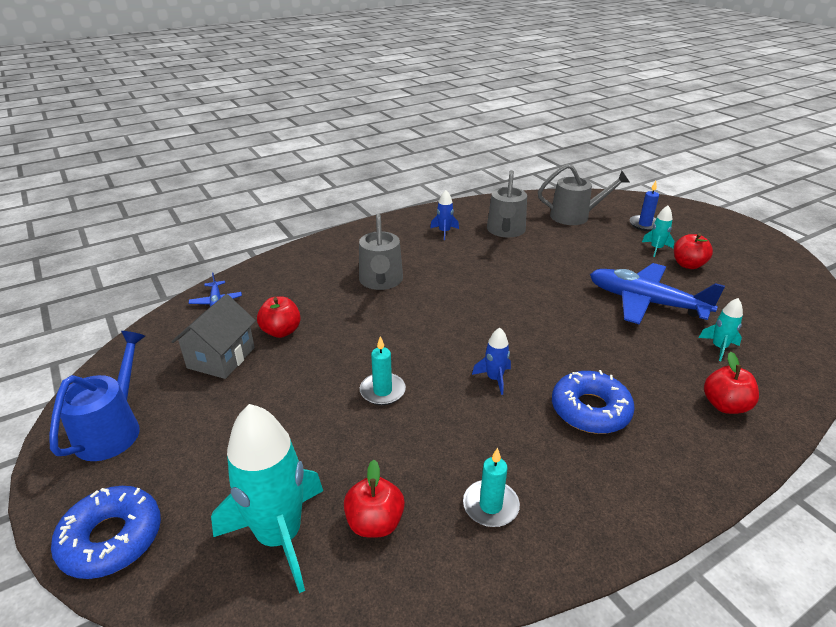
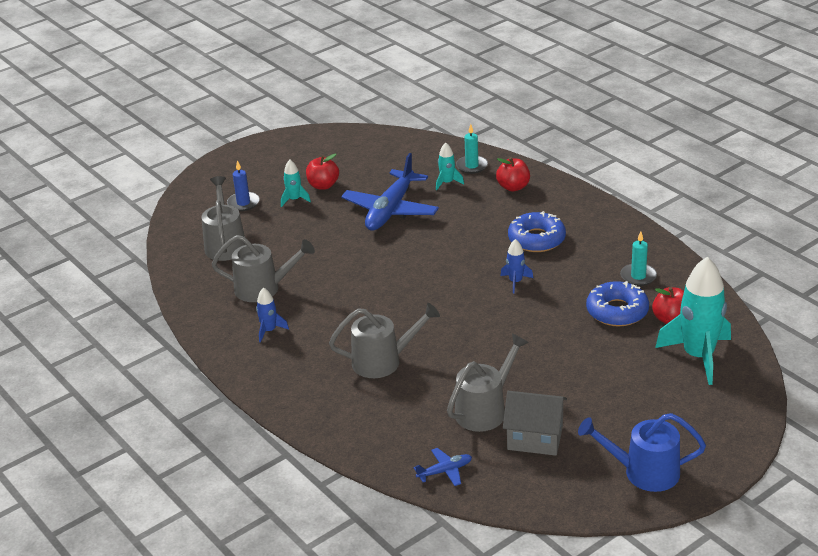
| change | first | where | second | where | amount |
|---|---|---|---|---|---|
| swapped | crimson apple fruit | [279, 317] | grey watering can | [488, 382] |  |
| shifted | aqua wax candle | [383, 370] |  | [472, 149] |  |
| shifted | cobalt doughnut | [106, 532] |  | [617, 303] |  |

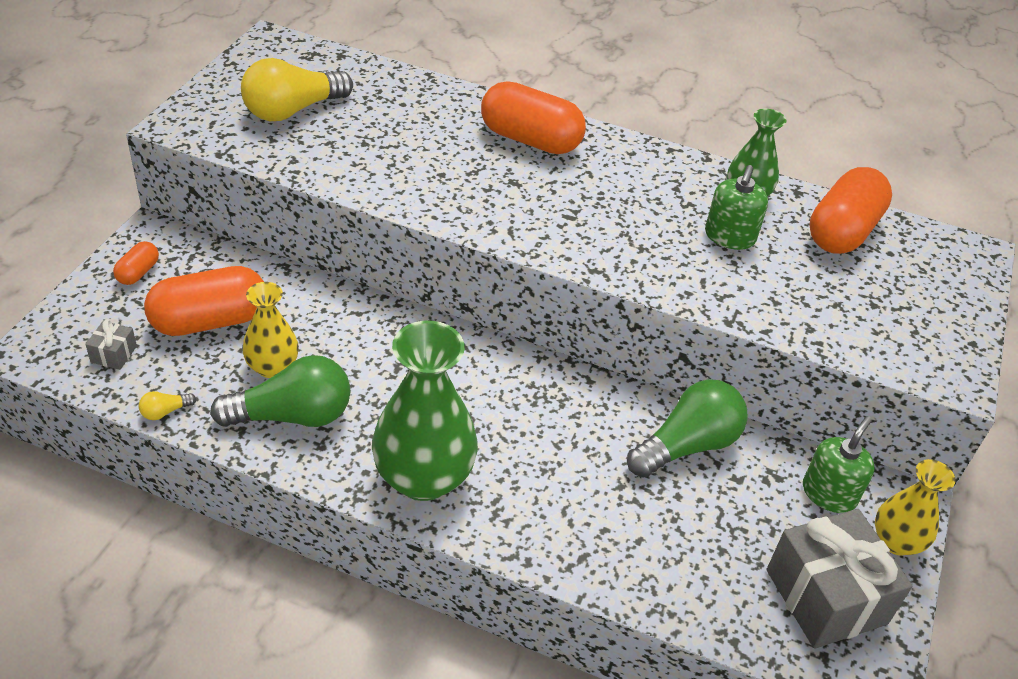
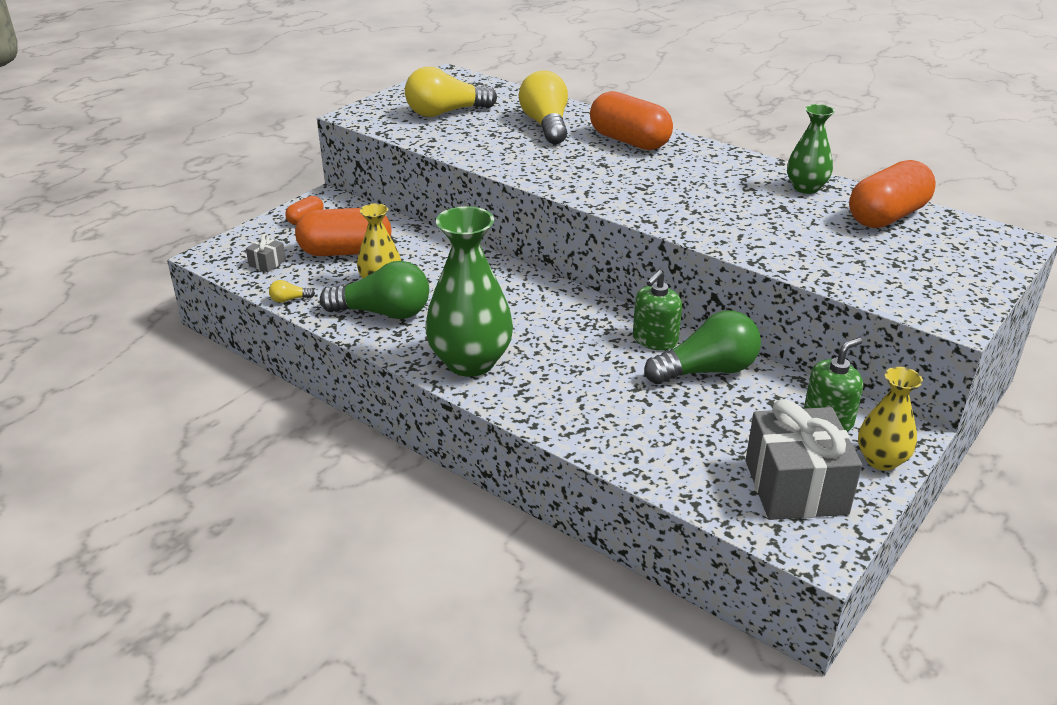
| change | first | where | second | where | amount |
|---|---|---|---|---|---|
| shifted | leaf-green pump bottle | [736, 207] |  | [657, 310] |  |
| new |  |  | yellow light bulb | [543, 107] |  |

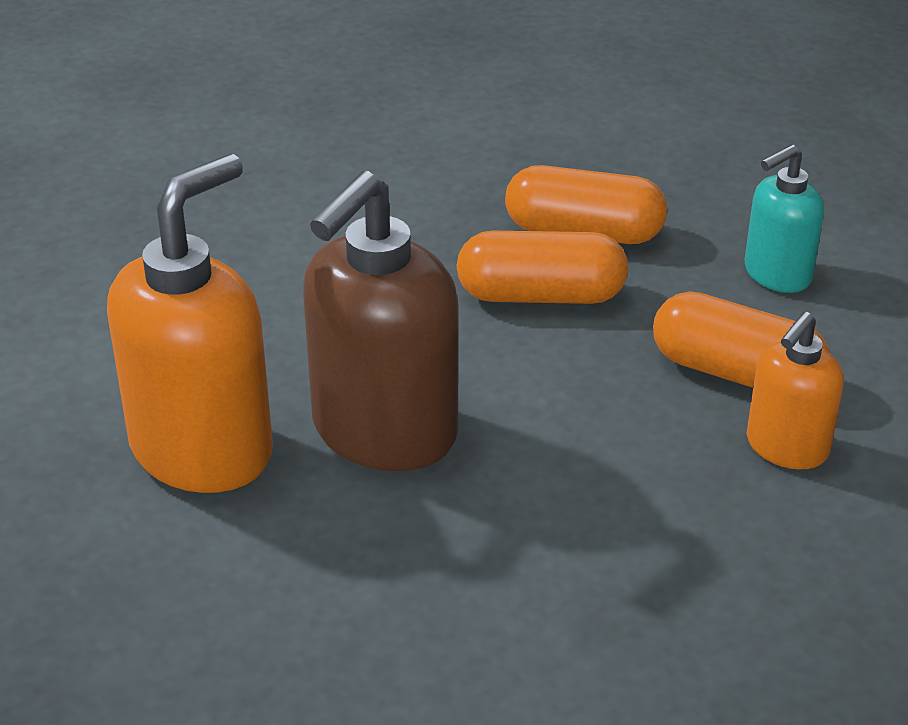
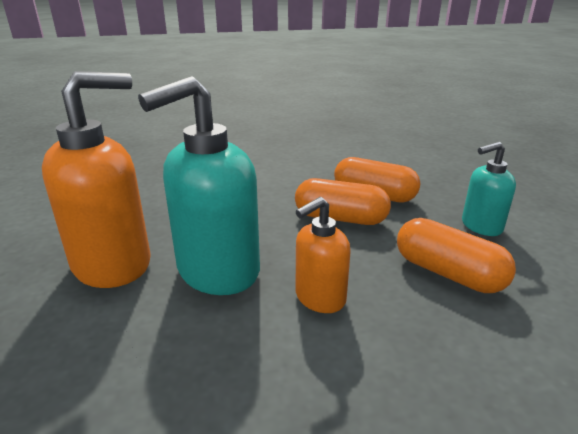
| change | first | where | second | where | amount |
|---|---|---|---|---|---|
| repainted | dark brown pump bottle | [381, 321] | aqua pump bottle | [199, 185] |  |
| shifted | orange pump bottle | [795, 390] |  | [323, 255] |  |

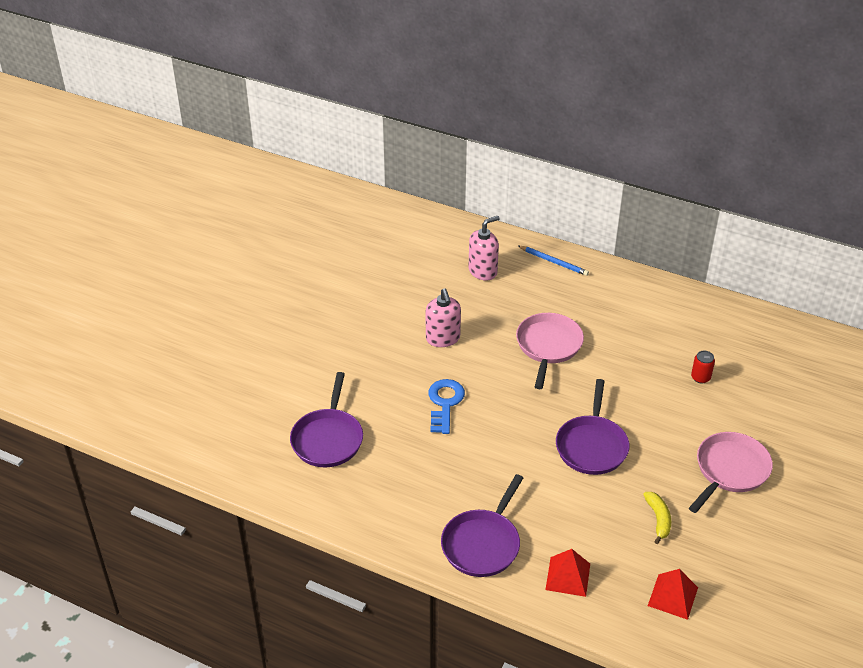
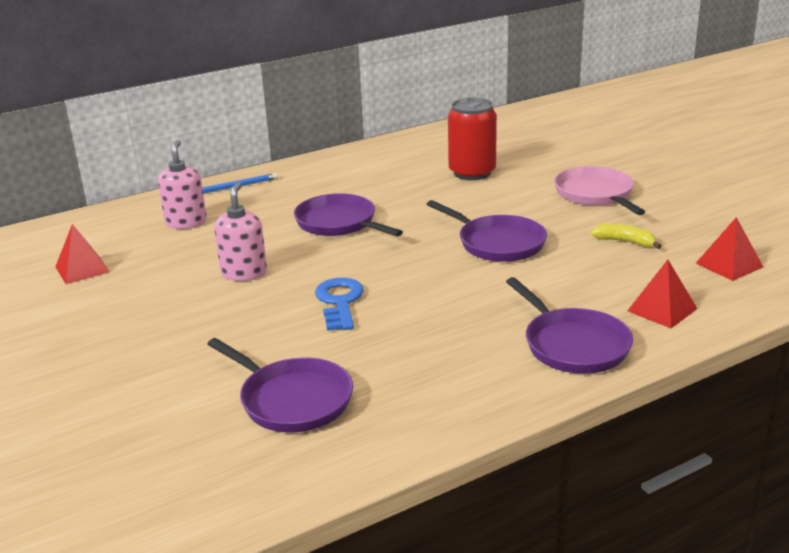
| change | first | where | second | where | amount |
|---|---|---|---|---|---|
| rotated | rosy pump bottle | [443, 317] |  | [240, 231] | 105 degrees counterclockwise |
| repainted | rosy skillet | [550, 351] | royal purple skillet | [348, 214] |  |
| scaled | crimson tin | [703, 367] |  | [472, 139] | x2.22 |
| rotated | cobalt door key | [446, 406] |  | [339, 304] | 45 degrees clockwise |
| new |  |  | crimson solid pyramid | [82, 254] |  |

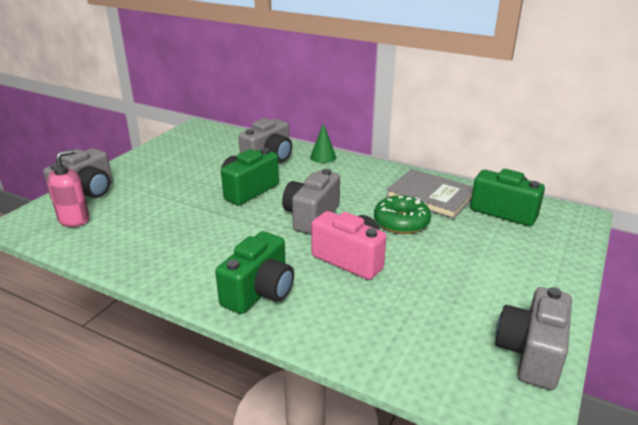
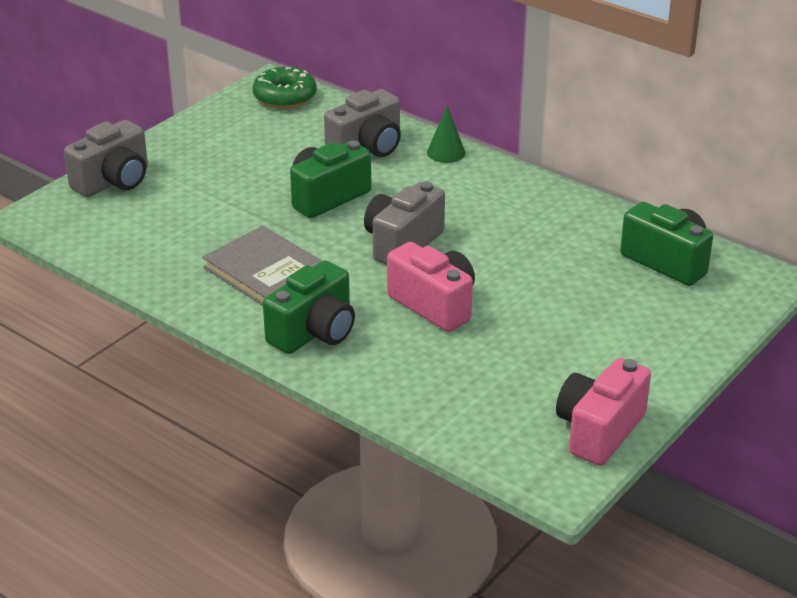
| change | first | where | second | where | amount |
|---|---|---|---|---|---|
| gone | rosy pump bottle | [68, 188] |  |  |  |
| shifted | grey hardcover | [429, 194] |  | [262, 265] |  |
| shifted | leaf-green doughnut | [402, 214] |  | [285, 88] |  |
| repainted | grey compact camera | [533, 338] | rosy compact camera | [603, 412] |  |

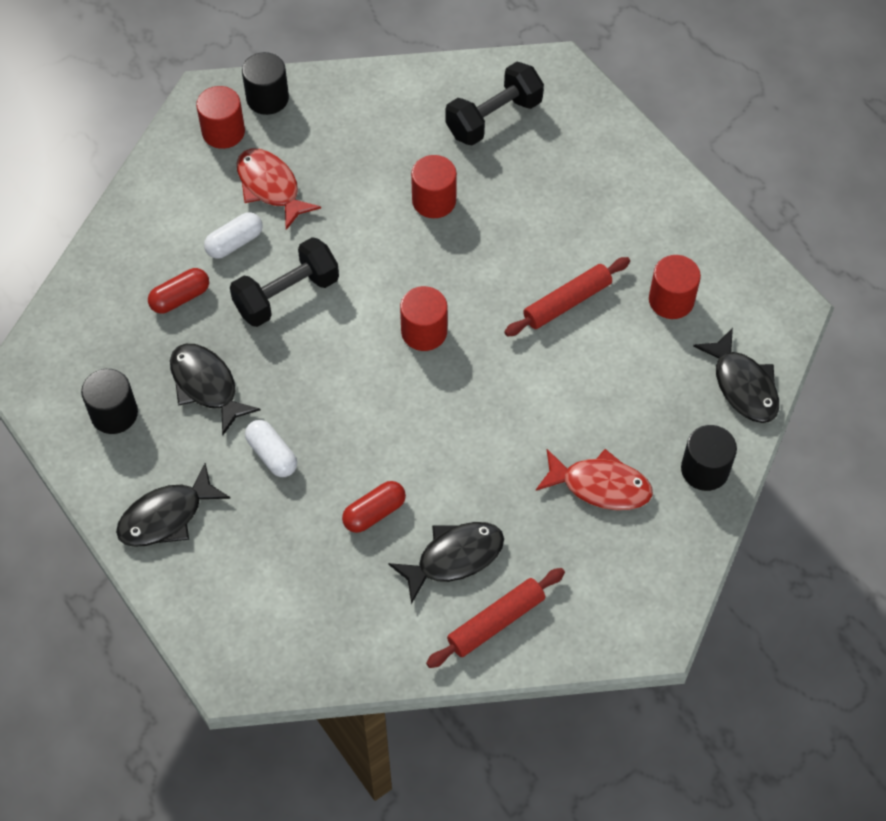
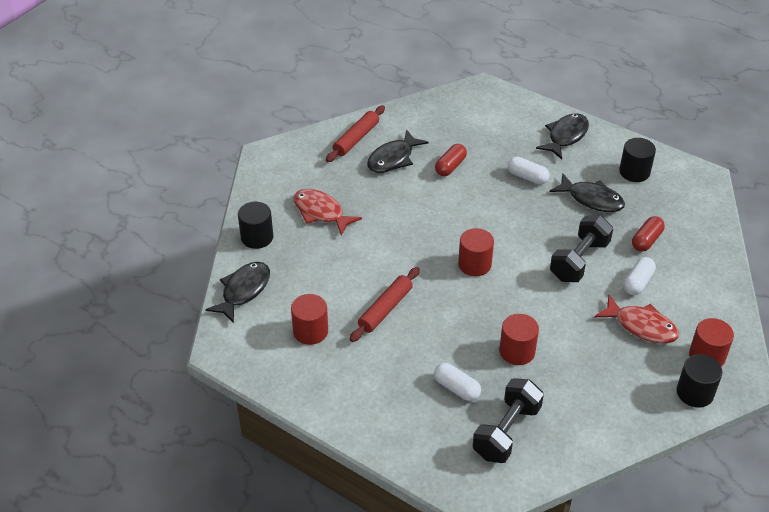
| change | first | where | second | where | amount |
|---|---|---|---|---|---|
| rotated | jet-black fish | [736, 375] |  | [237, 292] | 75 degrees clockwise |
| rotated | crimson fish | [594, 479] |  | [327, 212] | 45 degrees clockwise |
| new |  |  | snow-white pill shape | [457, 382] |  |

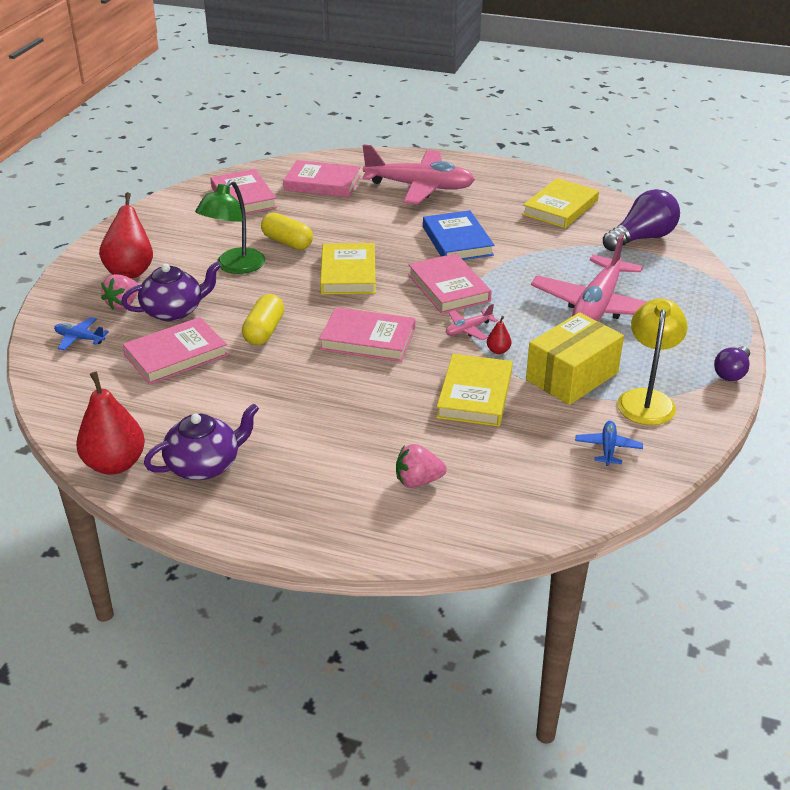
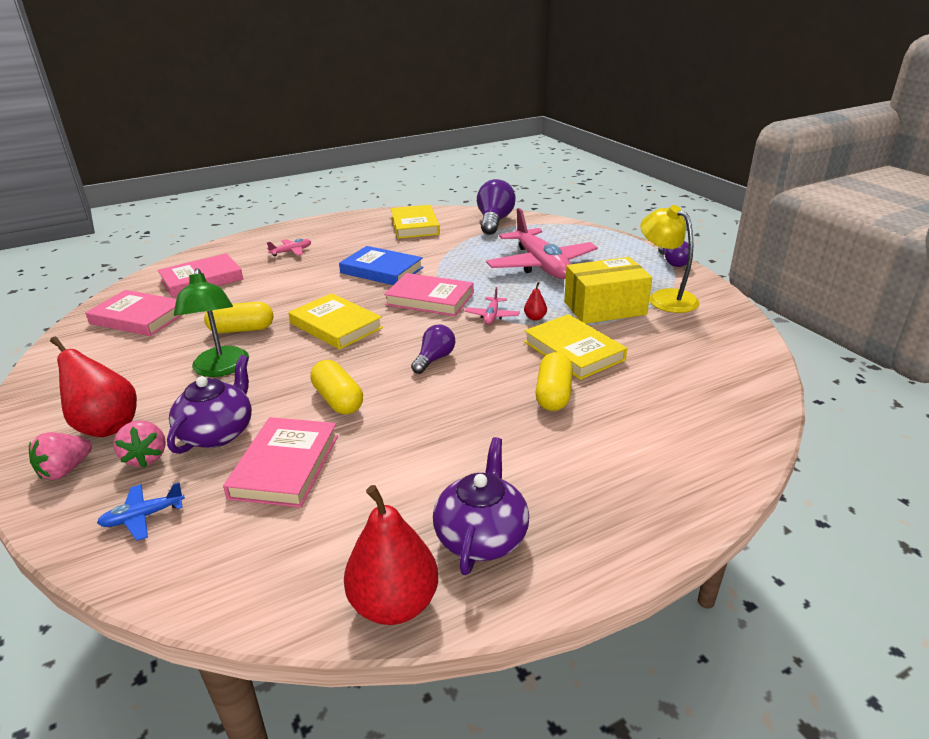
| change | first | where | second | where | amount |
|---|---|---|---|---|---|
| scaled | rosy toy plane | [418, 174] |  | [289, 247] | x0.41 |
| swapped | rosy hardcover | [367, 334] | royal purple light bulb | [433, 349] |  |
| rotated | yellow box | [575, 358] |  | [608, 290] | 75 degrees clockwise |
| gone | cobalt toy plane | [609, 443] |  |  |  |
| shifted | rosy berry | [421, 466] |  | [60, 456] |  |
| new |  |  | yellow pill shape | [554, 381] |  |

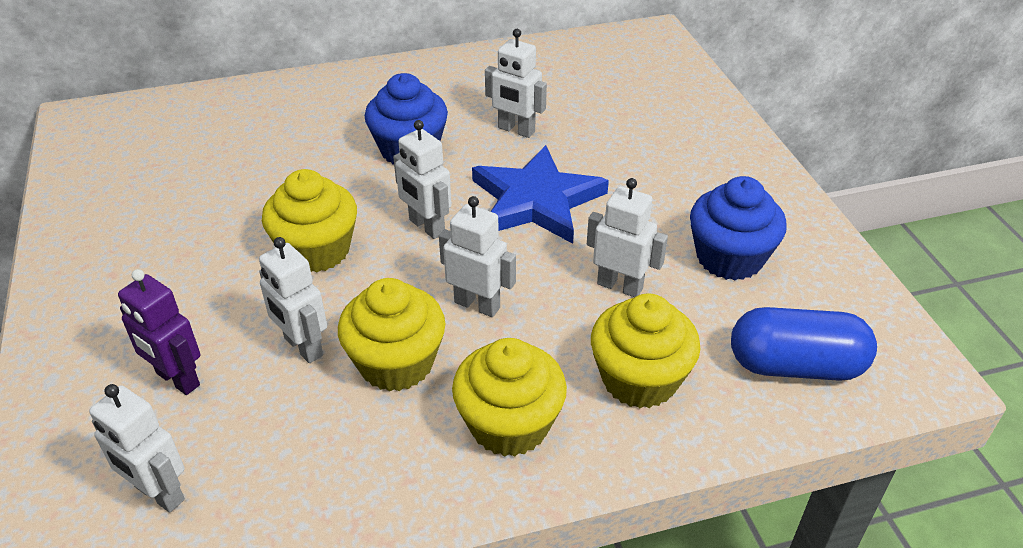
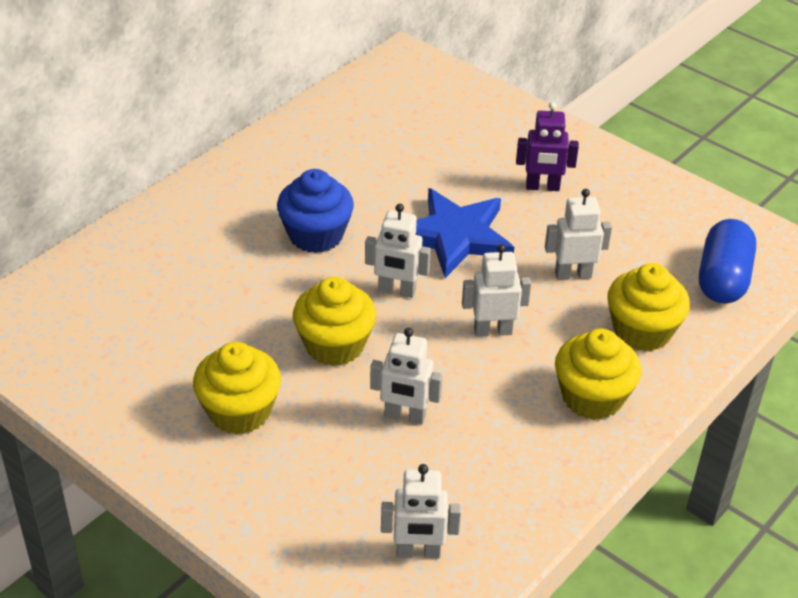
| change | first | where | second | where | amount |
|---|---|---|---|---|---|
| gone | snow-white robot figure | [516, 83] |  |  |  |
| gone | cobalt cupcake | [738, 228] |  |  |  |
| shifted | royal purple robot figure | [159, 332] |  | [547, 146] |  |
| shifted | yellow cupcake | [391, 334] |  | [237, 388] |  |
| rotated | cobalt pill shape | [804, 344] |  | [727, 261] | 45 degrees counterclockwise |

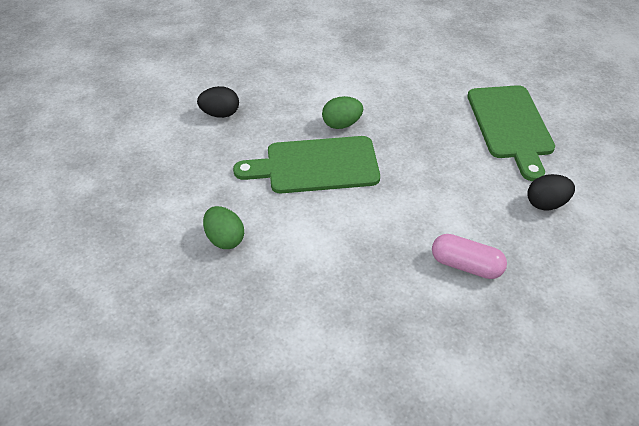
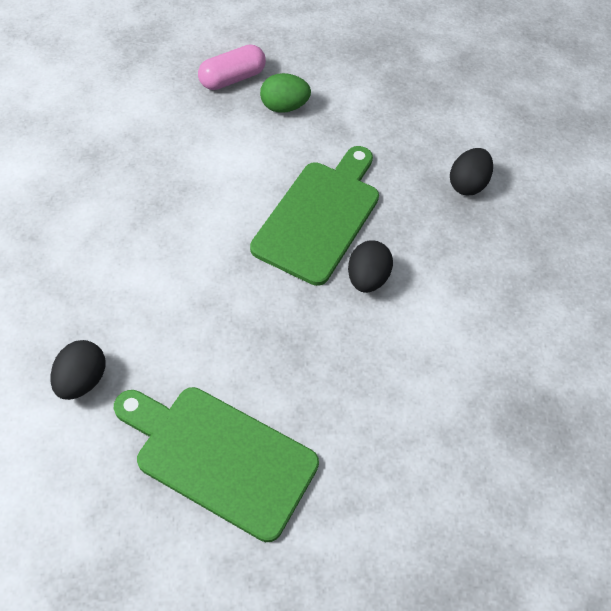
| change | first | where | second | where | amount |
|---|---|---|---|---|---|
| repainted | leaf-green egg | [342, 112] | jet-black egg | [370, 266] |  |
| shifted | rosy pill shape | [469, 256] |  | [232, 67] |  |

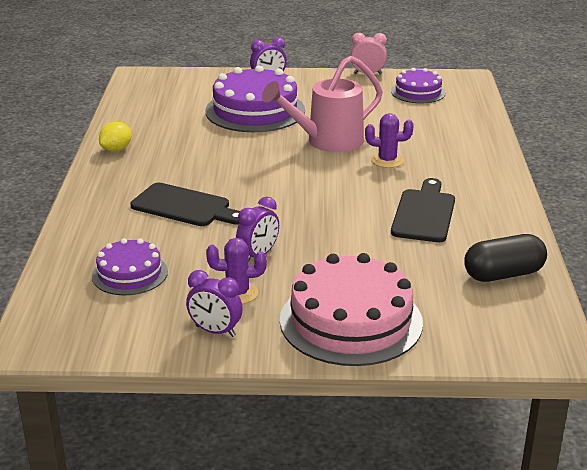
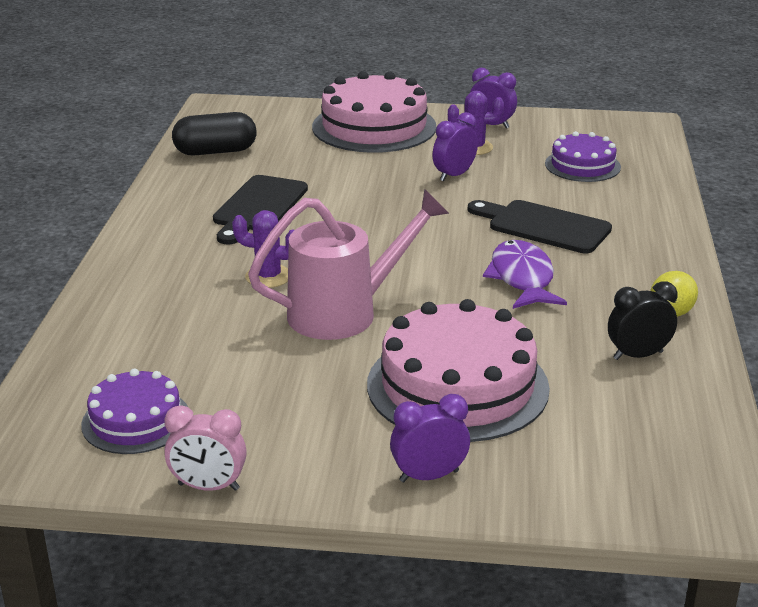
| change | first | where | second | where | amount |
|---|---|---|---|---|---|
| repainted | royal purple layer cake | [255, 98] | rosy layer cake | [458, 370] |  |
| new |  |  | royal purple fish | [525, 274] |  |
| new |  |  | jet-black clock | [643, 320] |  |

